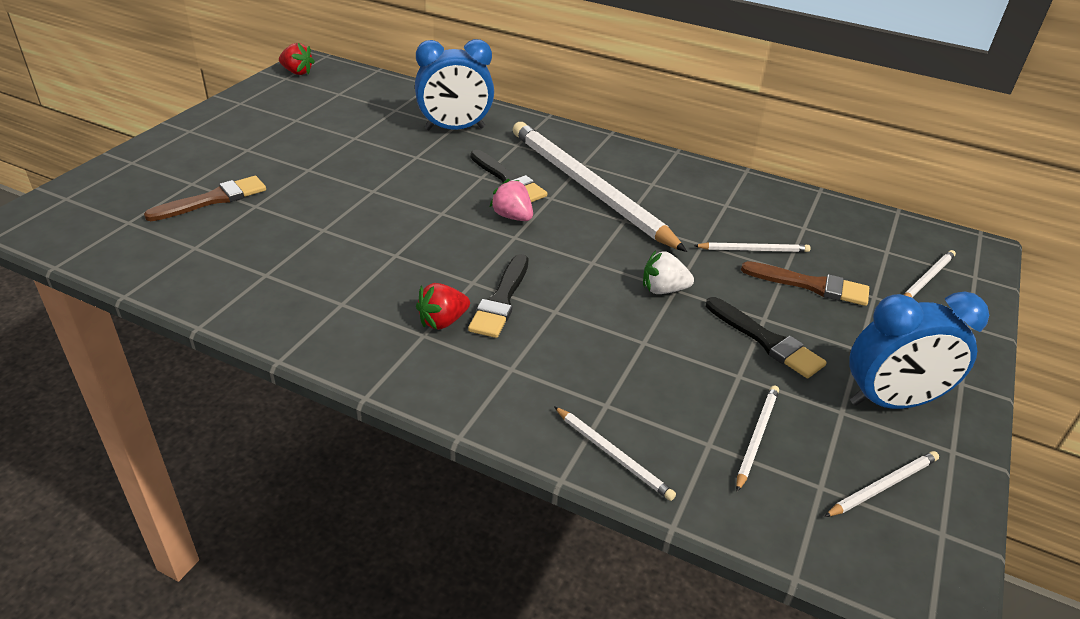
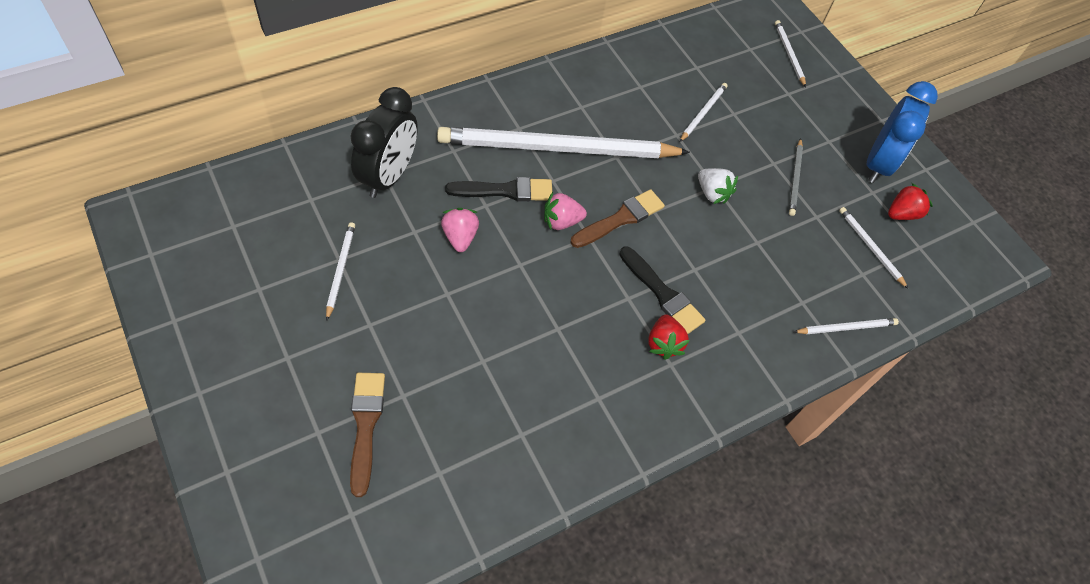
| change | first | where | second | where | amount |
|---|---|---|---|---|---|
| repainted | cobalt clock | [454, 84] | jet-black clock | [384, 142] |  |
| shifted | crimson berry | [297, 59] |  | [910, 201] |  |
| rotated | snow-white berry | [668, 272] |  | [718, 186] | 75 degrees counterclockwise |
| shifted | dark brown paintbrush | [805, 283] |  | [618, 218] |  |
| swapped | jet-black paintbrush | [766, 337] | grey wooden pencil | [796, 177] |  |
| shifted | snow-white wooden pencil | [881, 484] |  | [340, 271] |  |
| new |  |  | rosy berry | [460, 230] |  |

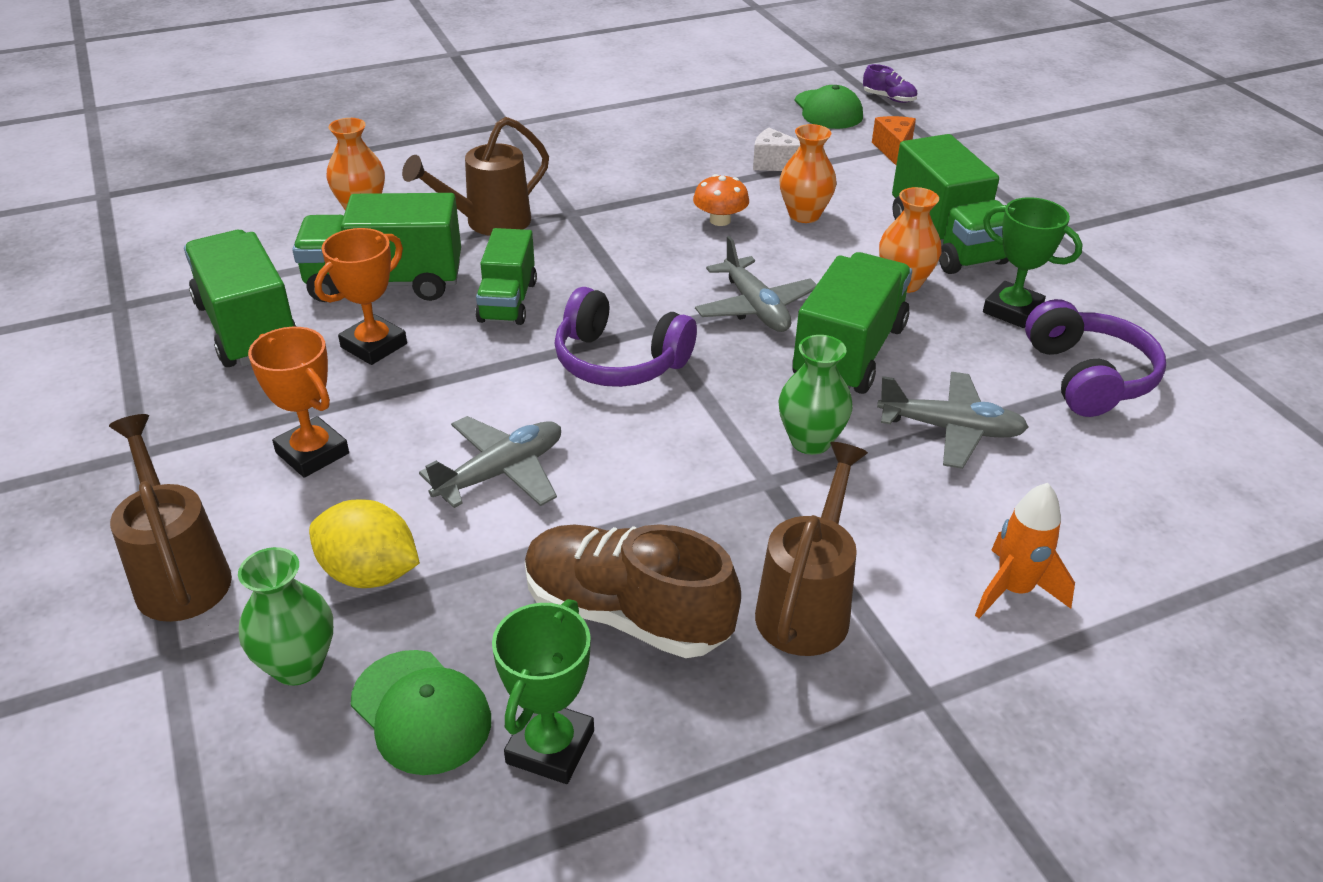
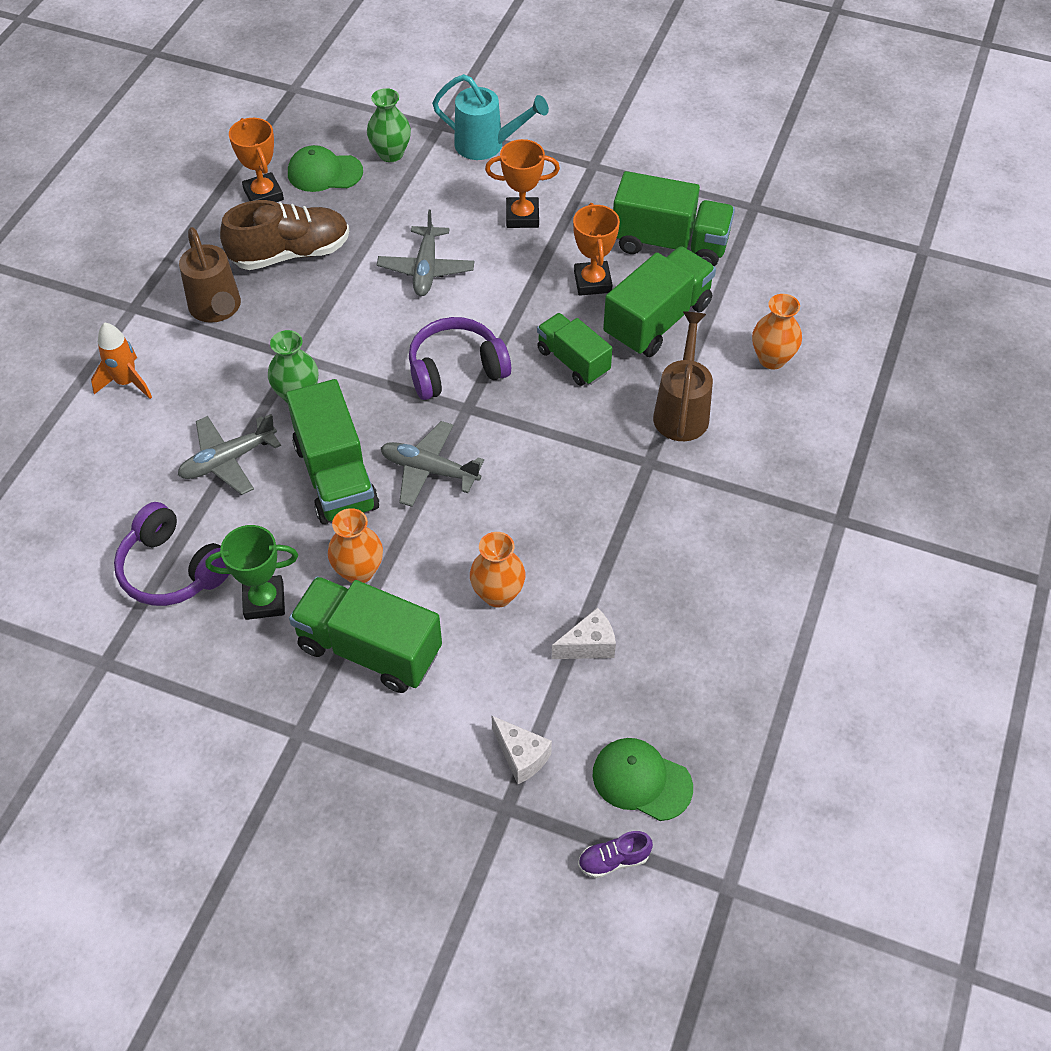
| change | first | where | second | where | amount |
|---|---|---|---|---|---|
| repainted | orange cheese | [894, 140] | snow-white cheese | [521, 749] |  |
| gone | orange fungus | [721, 200] |  |  |  |
| repainted | dark brown watering can | [170, 518] | aqua watering can | [490, 117] |  |
| gone | yellow toy lemon | [364, 543] |  |  |  |
| repainted | leaf-green prize cup | [543, 691] | orange prize cup | [256, 160] |  |

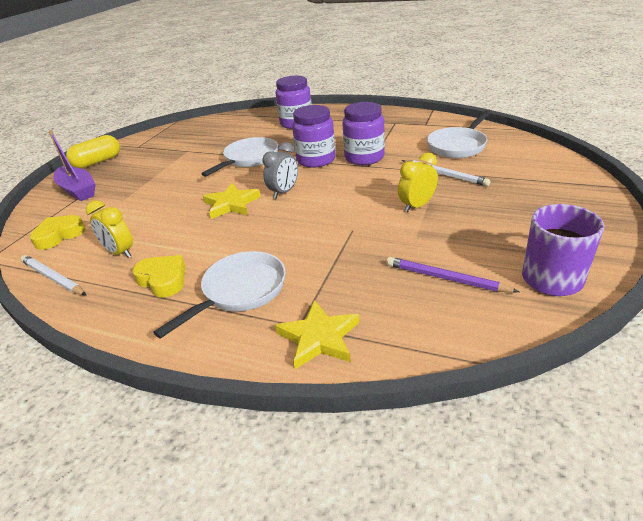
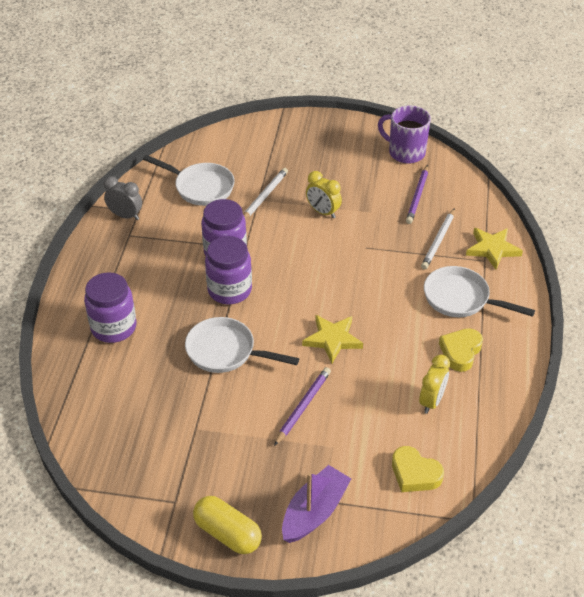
| change | first | where | second | where | amount |
|---|---|---|---|---|---|
| shifted | grey clock | [280, 170] |  | [123, 198] |  |
| shifted | snow-white wooden pencil | [53, 275] |  | [438, 238] |  |
| new |  |  | royal purple wooden pencil | [302, 406] |  |

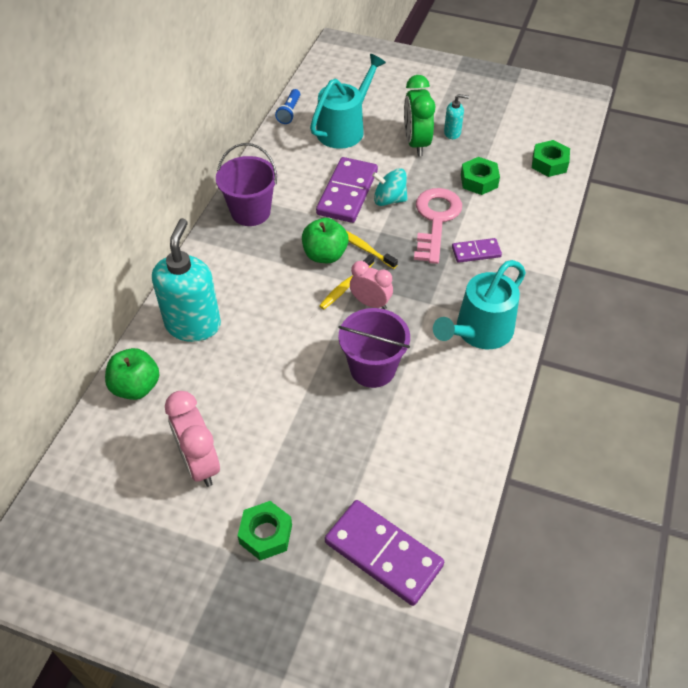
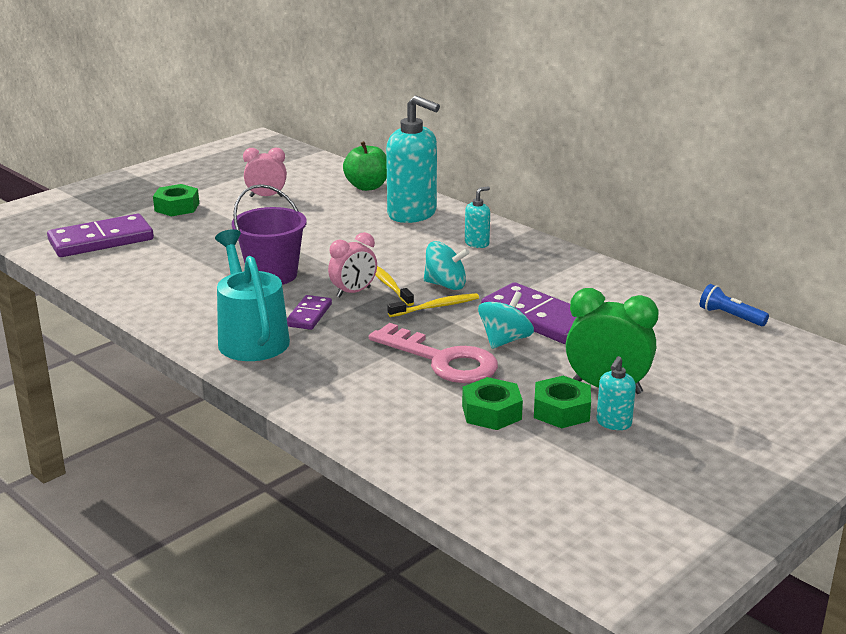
| change | first | where | second | where | amount |
|---|---|---|---|---|---|
| gone | aqua watering can | [348, 101] |  |  |  |
| shifted | leaf-green hex nut | [551, 158] |  | [562, 402] |  |
| gone | royal purple pail | [246, 184] |  |  |  |
| swapped | leaf-green apple fruit | [325, 240] | aqua spinning top | [446, 265] |  |
| shifted | royal purple domino piece | [477, 250] |  | [309, 312] |  |
| scaled | rosy clock | [192, 439] |  | [265, 172] | x0.66 |
| new |  |  | aqua pump bottle | [477, 217] |  |

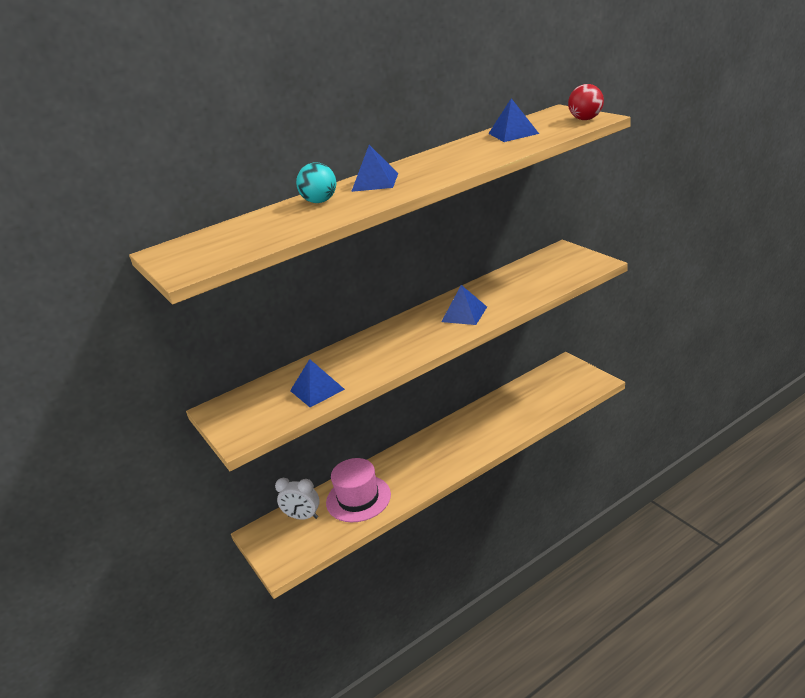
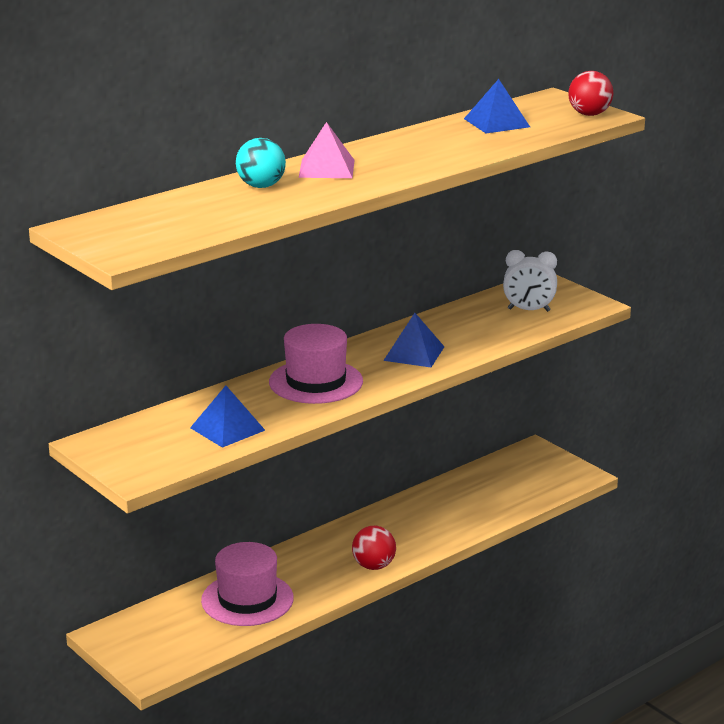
| change | first | where | second | where | amount |
|---|---|---|---|---|---|
| repainted | cobalt solid pyramid | [374, 168] | rosy solid pyramid | [326, 150] |  |
| shifted | snow-white clock | [297, 499] |  | [530, 281] |  |
| new |  |  | rosy hat | [316, 364] |  |
| new |  |  | crimson play ball | [374, 548] |  |

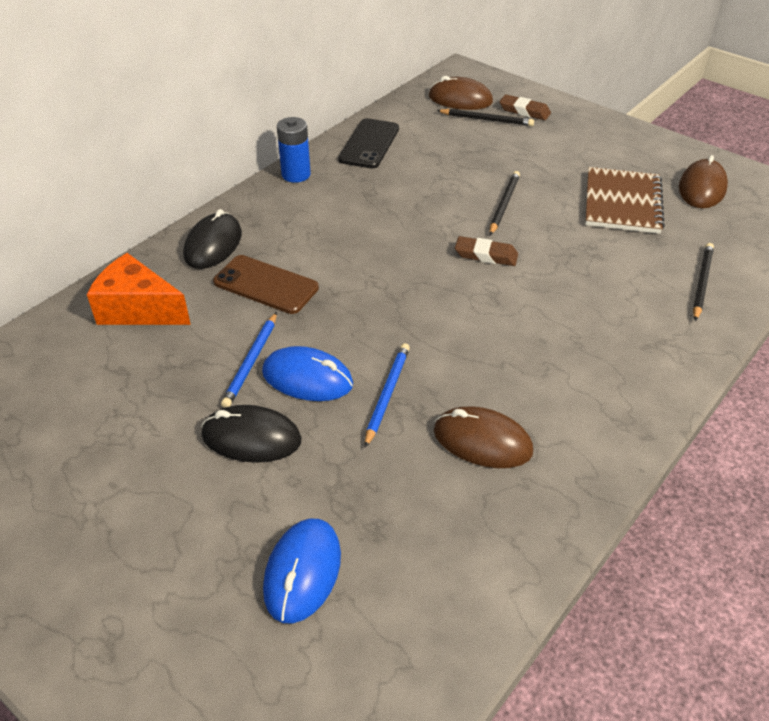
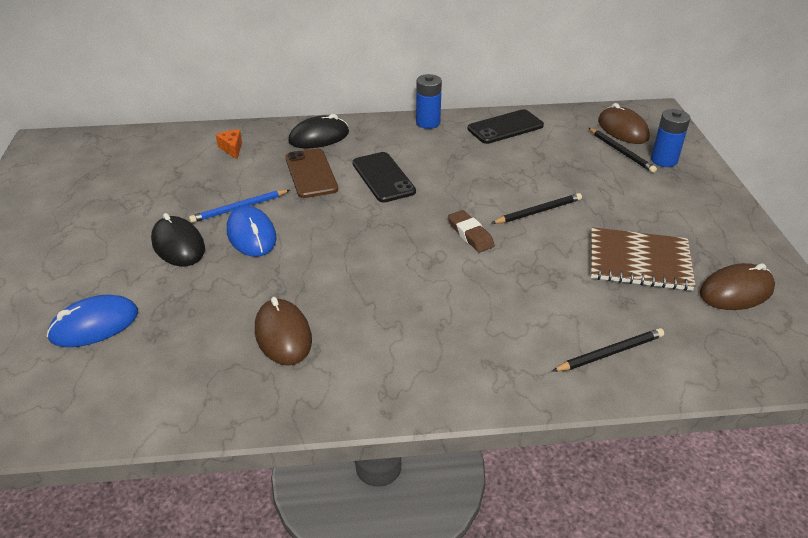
| change | first | where | second | where | amount |
|---|---|---|---|---|---|
| swapped | dark brown eraser | [525, 107] | cobalt power cell | [670, 138] |  |
| rotated | dark brown notepad | [625, 200] |  | [643, 259] | 45 degrees clockwise |
| scaled | orange cheese | [139, 289] |  | [229, 144] | x0.49 |
| gone | cobalt wooden pencil | [387, 395] |  |  |  |
| new |  |  | jet-black phone | [384, 177] |  |

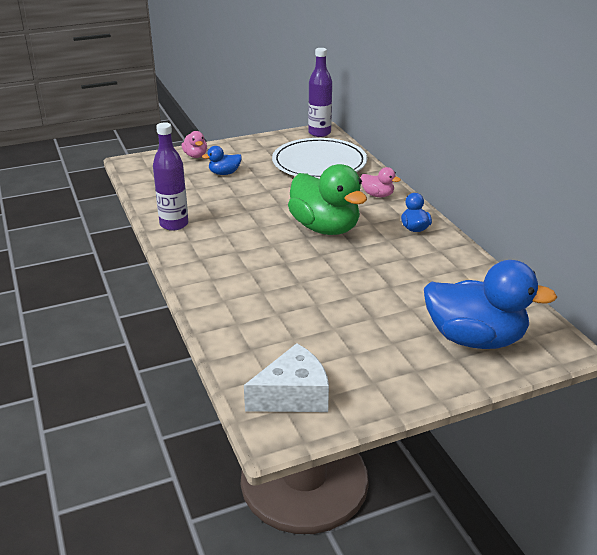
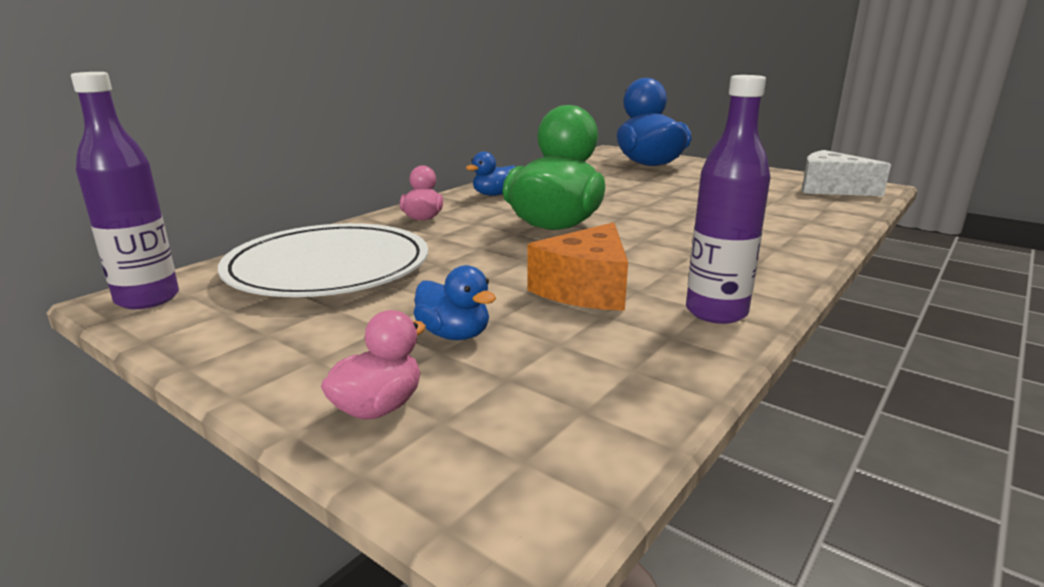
| change | first | where | second | where | amount |
|---|---|---|---|---|---|
| new |  |  | orange cheese | [577, 266] |  |

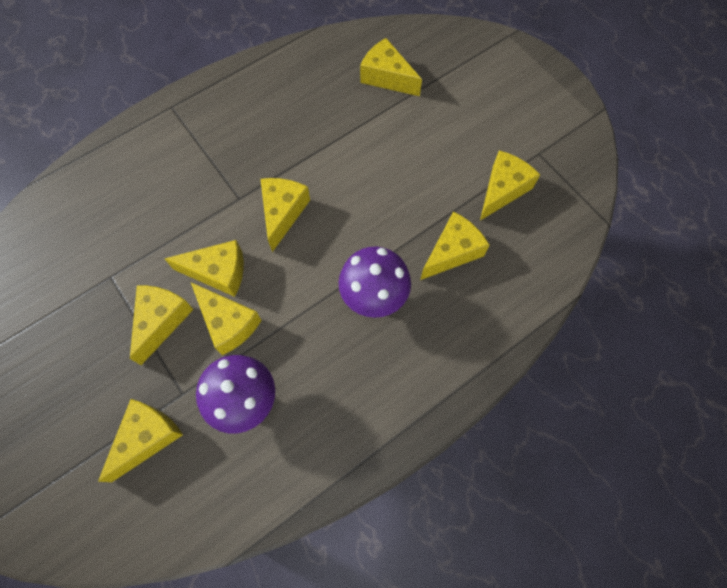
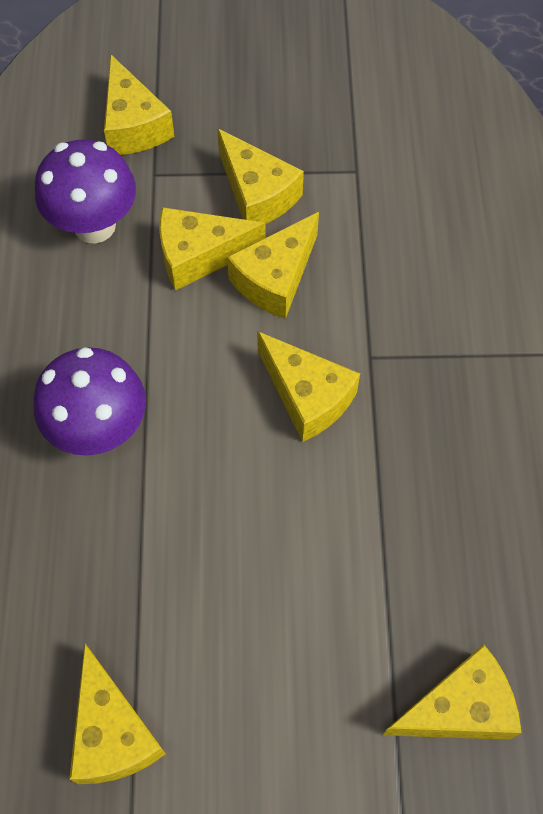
| change | first | where | second | where | amount |
|---|---|---|---|---|---|
| gone | yellow cheese | [454, 246] |  |  |  |

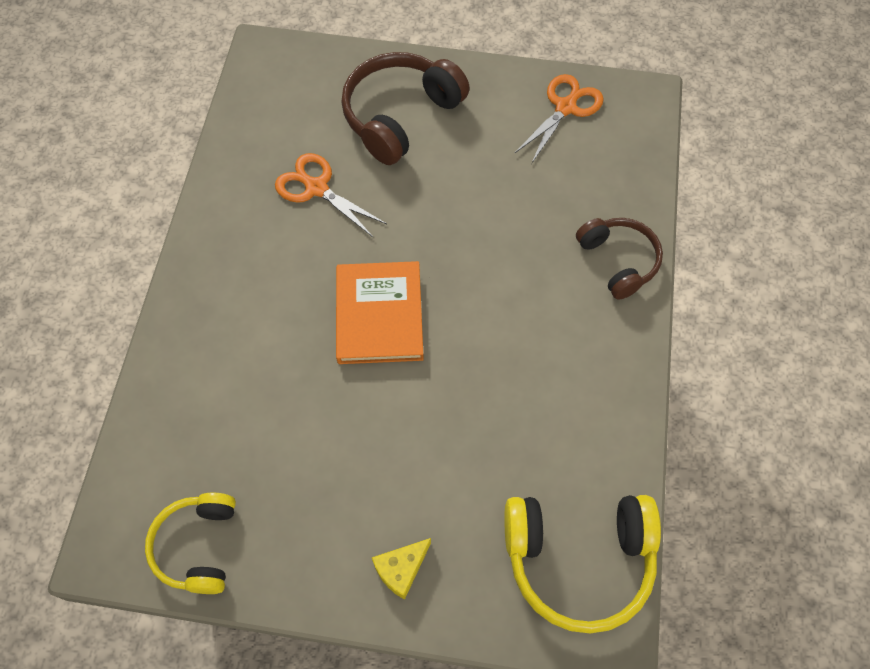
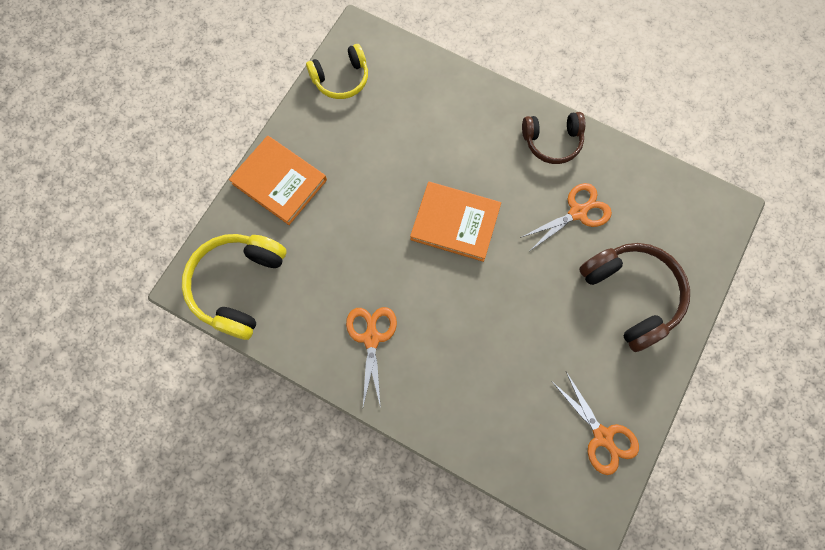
| change | first | where | second | where | amount |
|---|---|---|---|---|---|
| shifted | dark brown headphones | [619, 259] |  | [554, 138] |  |
| rotated | yellow headphones | [190, 543] |  | [337, 71] | 135 degrees clockwise |
| swapped | yellow cheese | [401, 569] | orange hardcover | [278, 180] |  |
| new |  |  | orange shears | [371, 357] |  |

